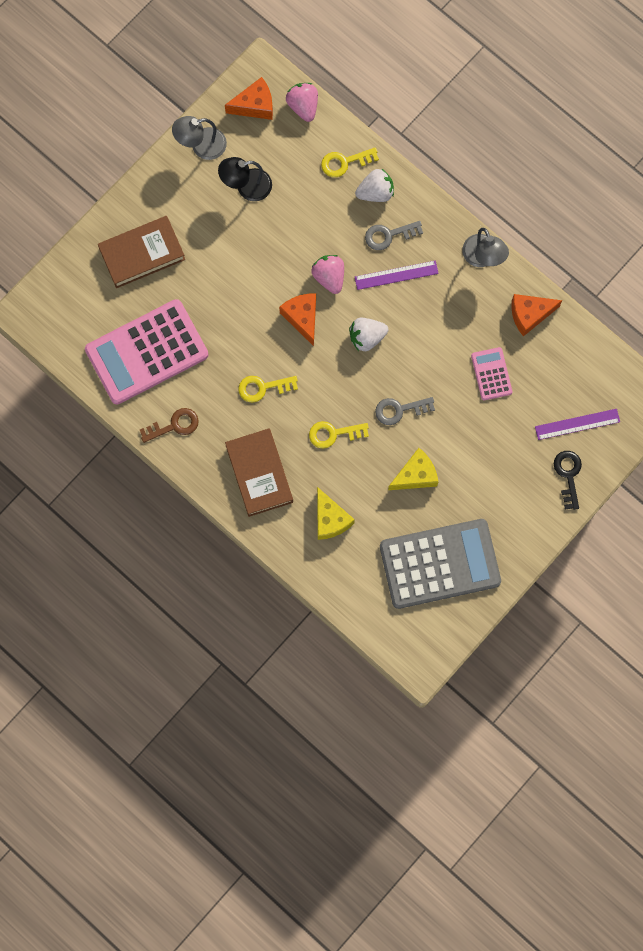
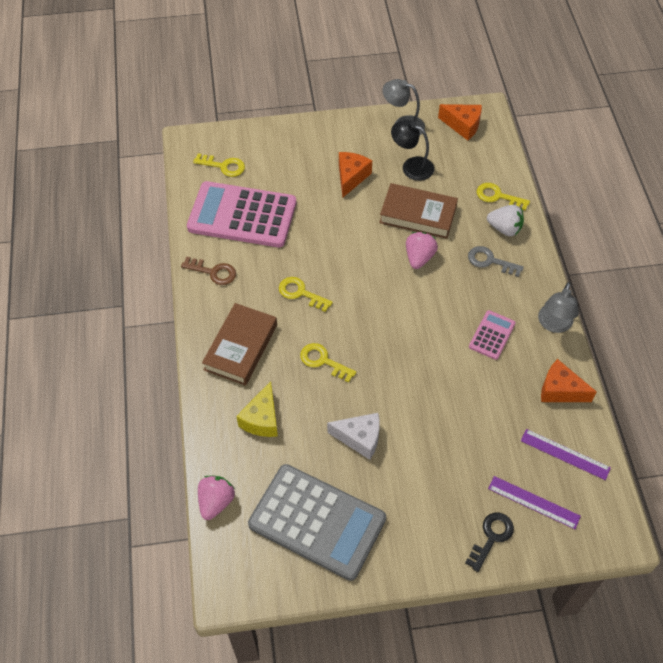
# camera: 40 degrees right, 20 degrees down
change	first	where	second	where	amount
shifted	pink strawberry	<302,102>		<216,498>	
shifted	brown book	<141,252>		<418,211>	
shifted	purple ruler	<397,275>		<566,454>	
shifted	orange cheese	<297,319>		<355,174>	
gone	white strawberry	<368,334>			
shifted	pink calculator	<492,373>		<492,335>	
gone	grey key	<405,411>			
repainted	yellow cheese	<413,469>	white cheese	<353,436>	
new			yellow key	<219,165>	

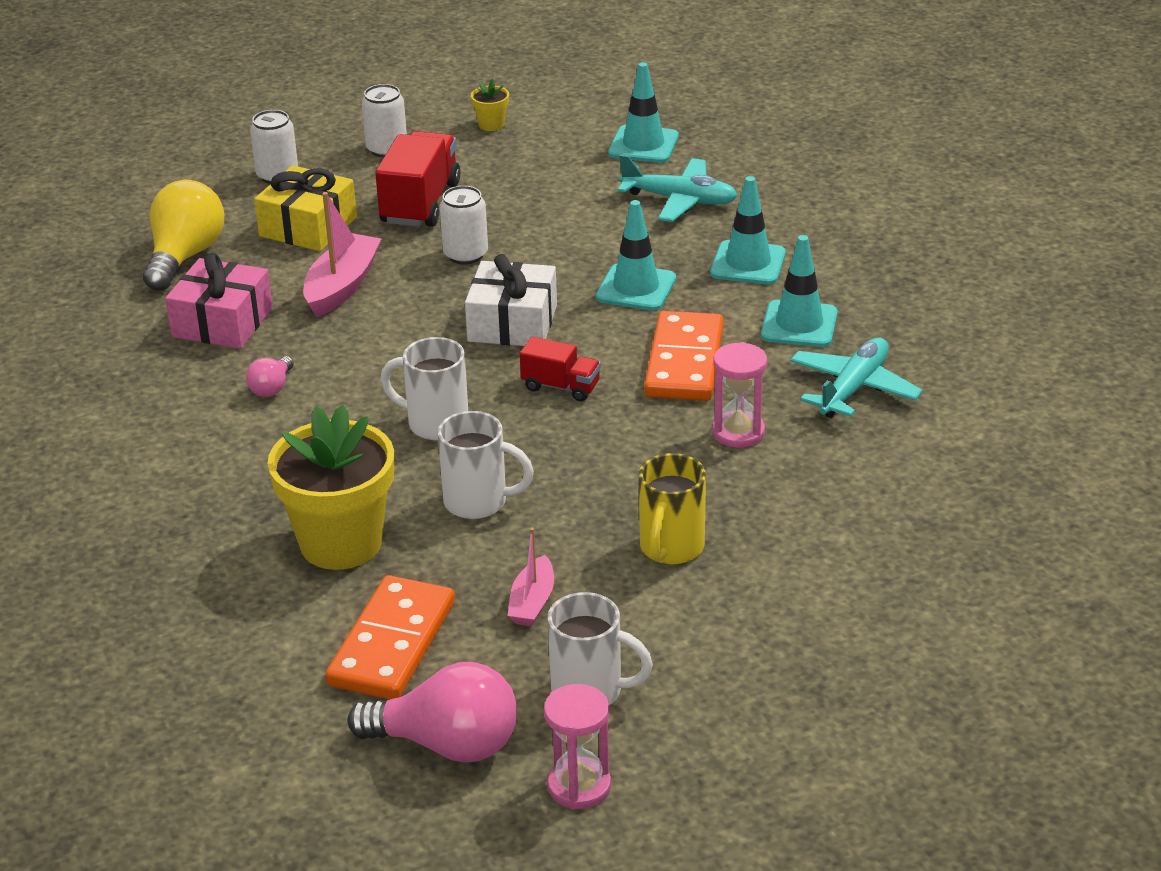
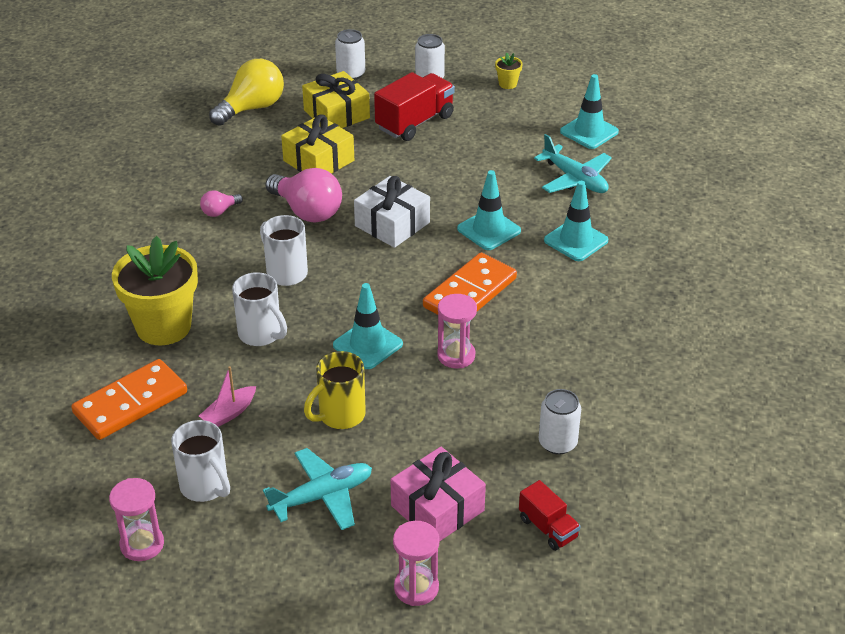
# camera: 30 degrees right, 5 degrees up
change	first	where	second	where	amount
shifted	white can	<464,225>		<560,422>	
swapped	pink boat	<342,254>	yellow gift	<317,144>	
shifted	turquoise traffic cone	<799,291>		<368,326>	
shifted	pink gift	<219,301>		<438,494>	
shifted	red truck	<560,369>		<550,515>	
shifted	turquoise plane	<856,377>		<317,489>	
shifted	pink light bulb	<432,712>		<303,195>	
new			pink hourglass	<416,563>	

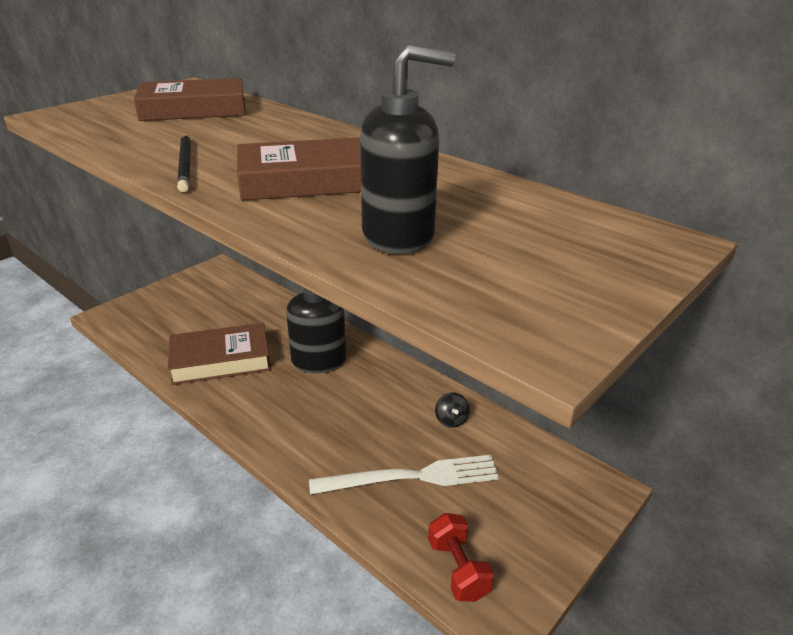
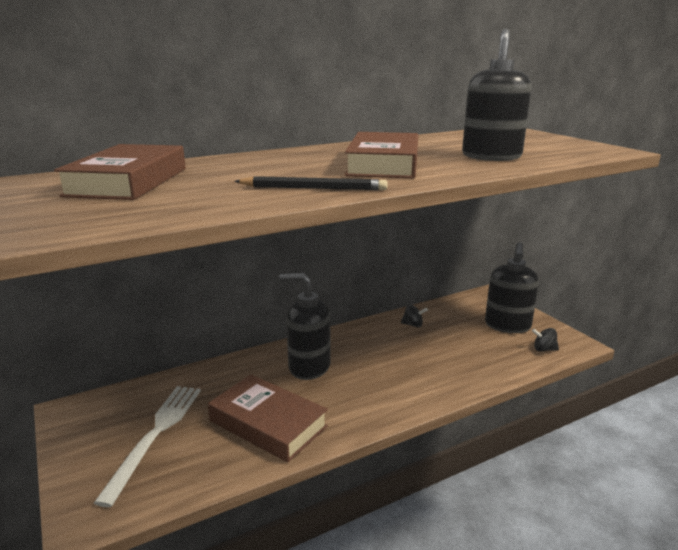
# camera: 70 degrees left, 10 degrees down
change	first	where	second	where	amount
rotated	brown book	<219,354>		<268,418>	60 degrees counterclockwise
shifted	white fork	<404,474>		<147,446>	
swapped	red dumbbell	<461,557>	black spinning top	<545,340>	
new			black soap dispenser	<512,287>	

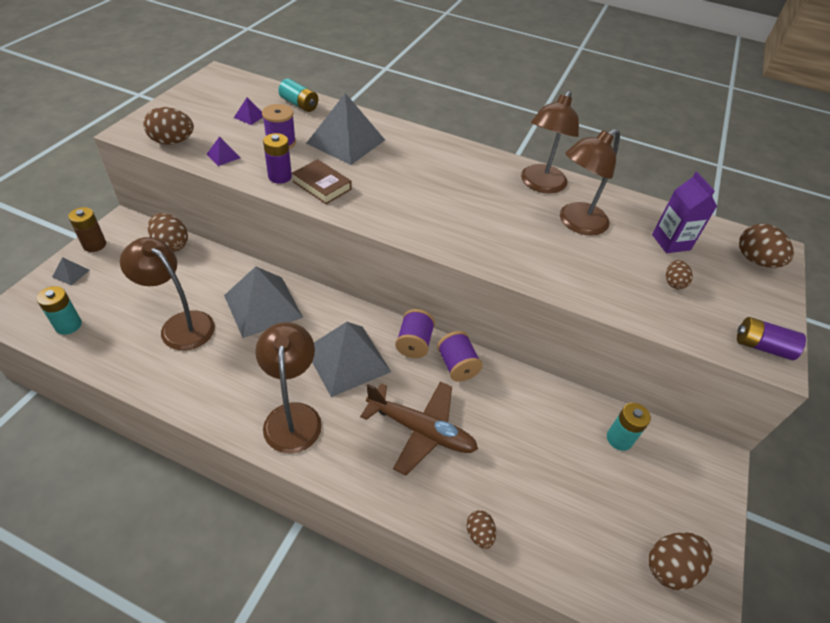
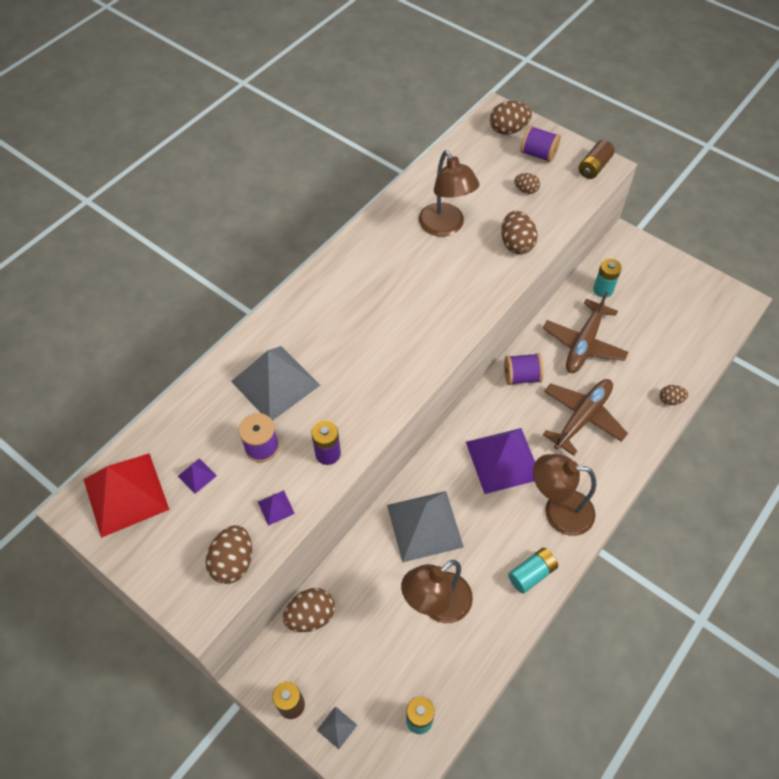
# camera: 70 degrees left, 10 degrees up
change	first	where	second	where	amount
shifted	turquoise battery	<298,95>		<533,571>	
gone	brown lamp	<550,141>			
gone	brown book	<322,181>			
gone	purple carton	<684,212>			
shifted	purple spool	<415,333>		<541,143>	
repainted	purple battery	<771,338>	brown battery	<597,159>	
repainted	grey pyramid	<351,359>	purple pyramid	<500,461>	
shifted	brown egg	<680,561>		<519,232>	
new			brown plane	<586,332>	
new			red pyramid	<126,495>	

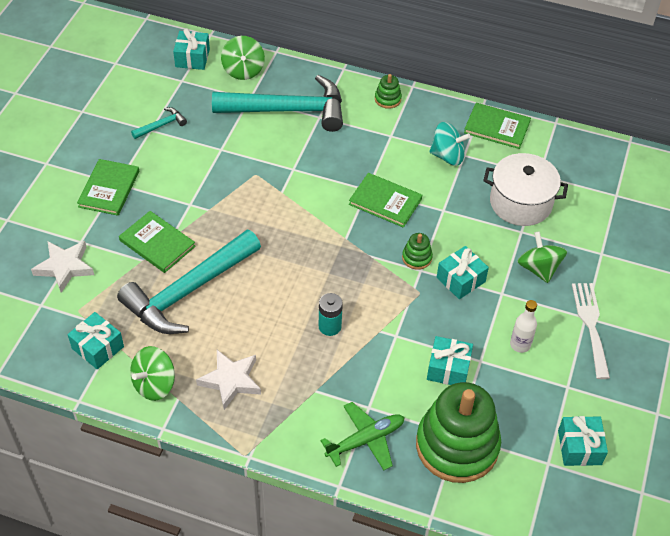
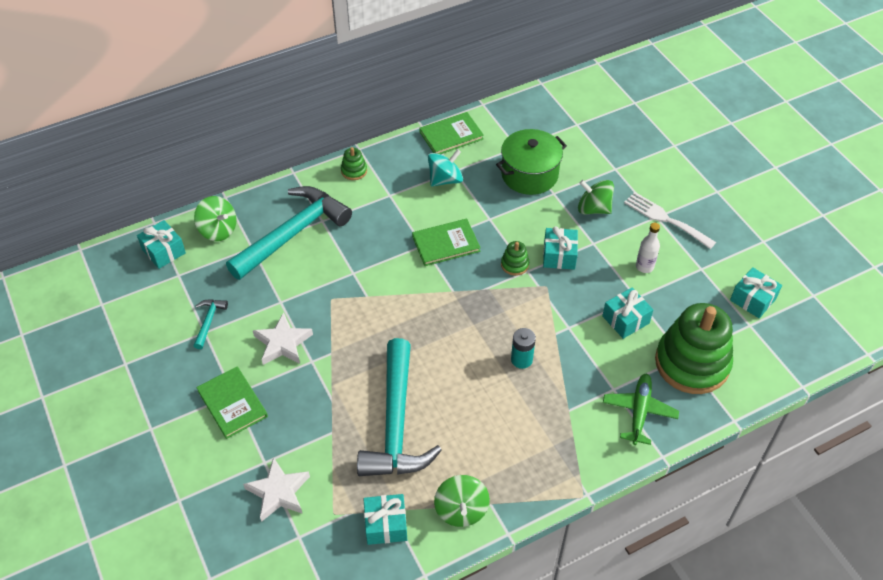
# camera: 45 degrees left, 0 degrees up
change	first	where	second	where	amount
repainted	white pot	<525,189>	green pot	<531,162>	
gone	green book	<157,242>			
shifted	white star	<228,380>		<283,338>	

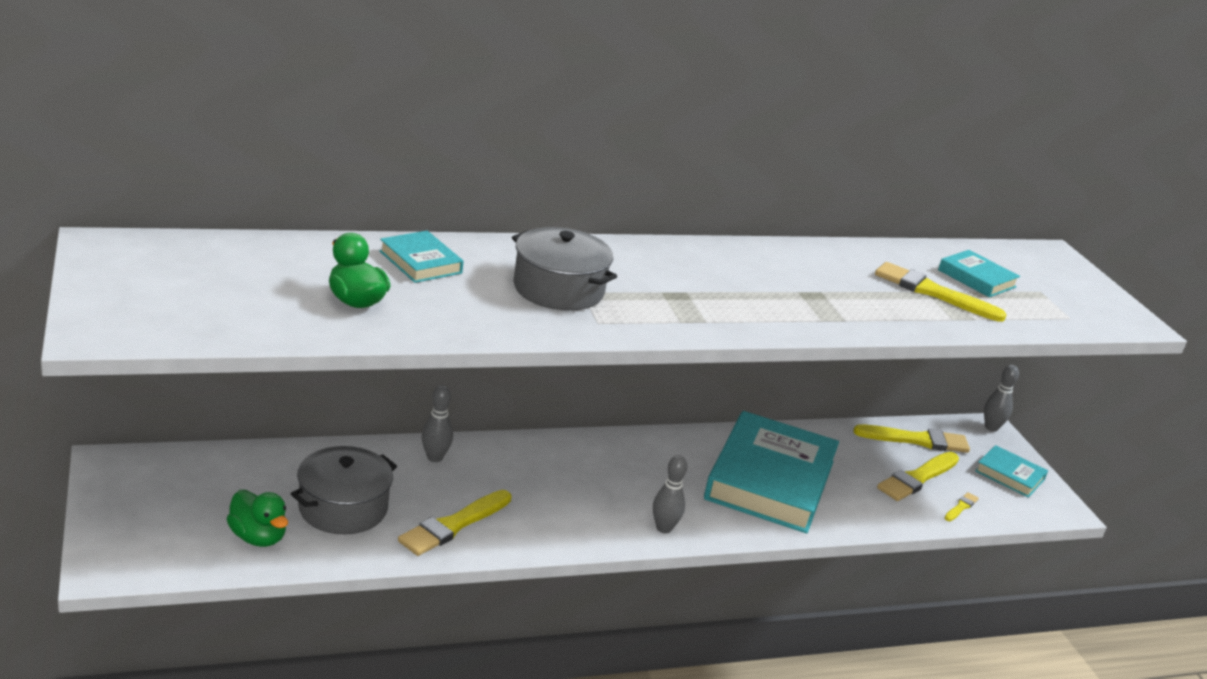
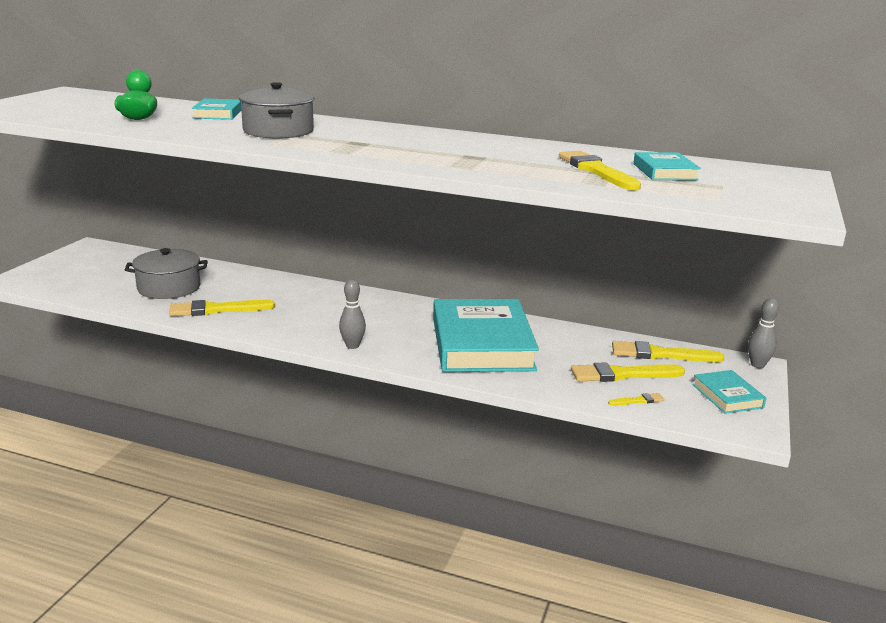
# camera: 40 degrees right, 5 degrees down
change	first	where	second	where	amount
gone	grey bowling pin	<437,423>			
rotated	turquoise book	<771,472>		<486,335>	60 degrees counterclockwise
rotated	yellow brush	<911,438>		<668,351>	150 degrees clockwise
gone	green duck	<257,518>			

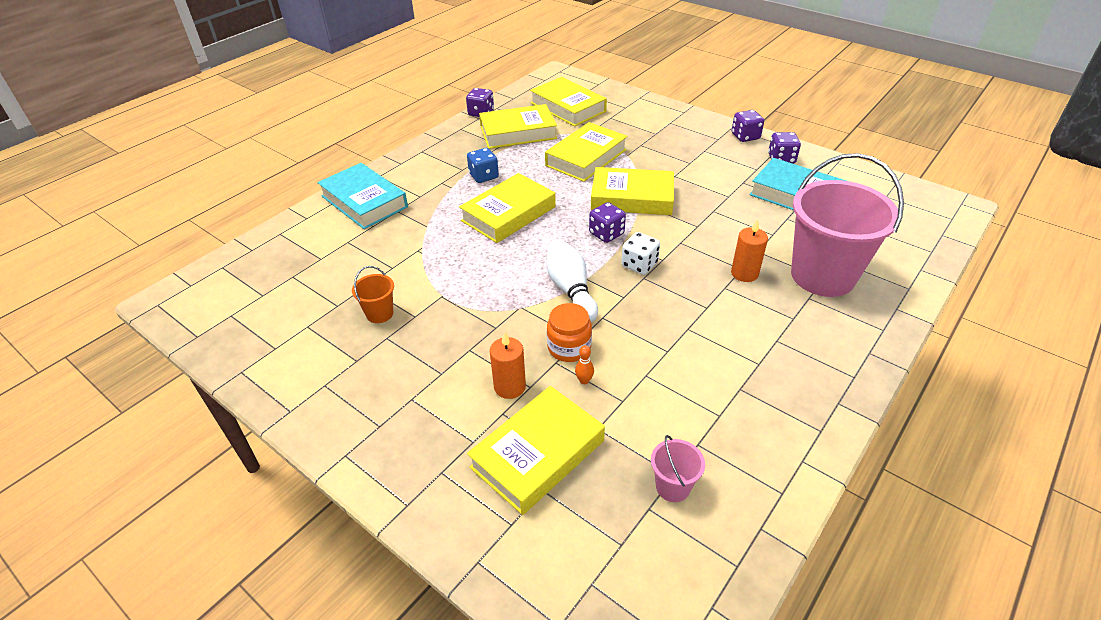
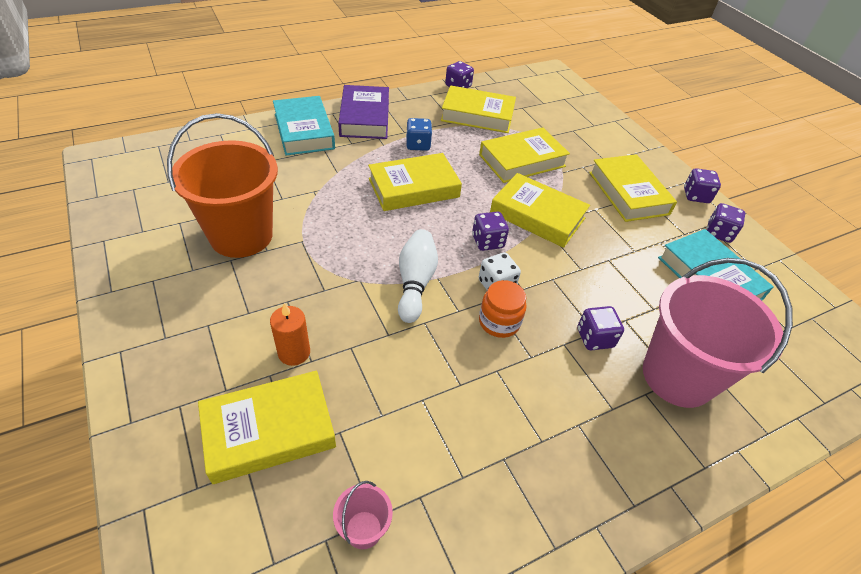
# camera: 20 degrees right, 5 degrees up
change	first	where	second	where	amount
shifted	yellow book	<568,101>		<633,188>	
swapped	orange candle	<749,250>	purple dice	<600,328>	
scaled	orange bucket	<373,294>		<222,185>	x2.41
shifted	orange jar	<569,332>		<503,309>	
gone	orange bowling pin	<584,364>			
new			purple book	<363,112>	

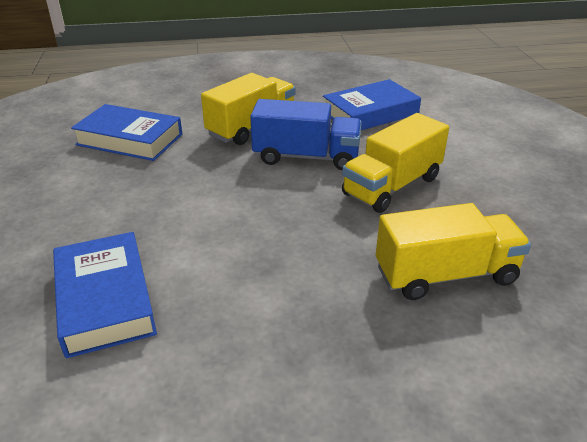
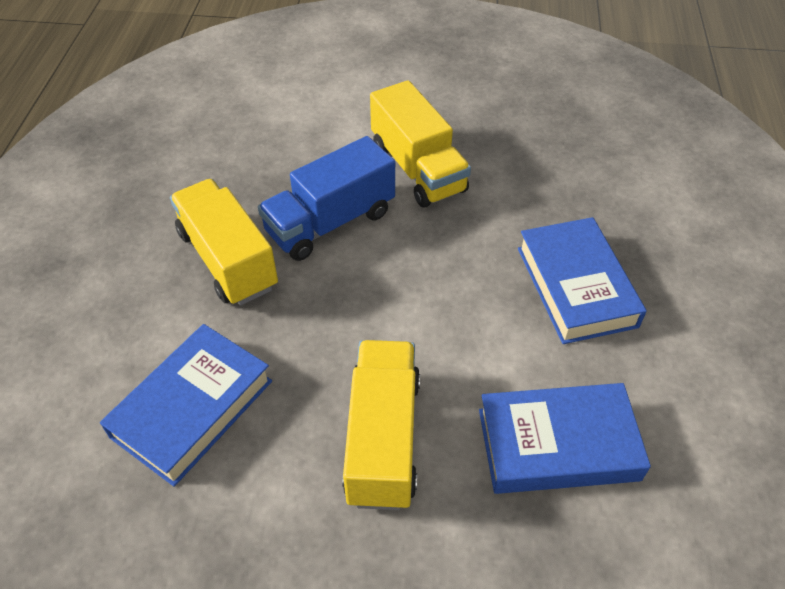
# camera: 75 degrees left, 15 degrees up
change	first	where	second	where	amount
shifted	blue book	<372,104>		<582,280>	
rotated	blue truck	<306,134>		<326,198>	150 degrees counterclockwise
shifted	yellow truck	<453,251>		<381,425>	

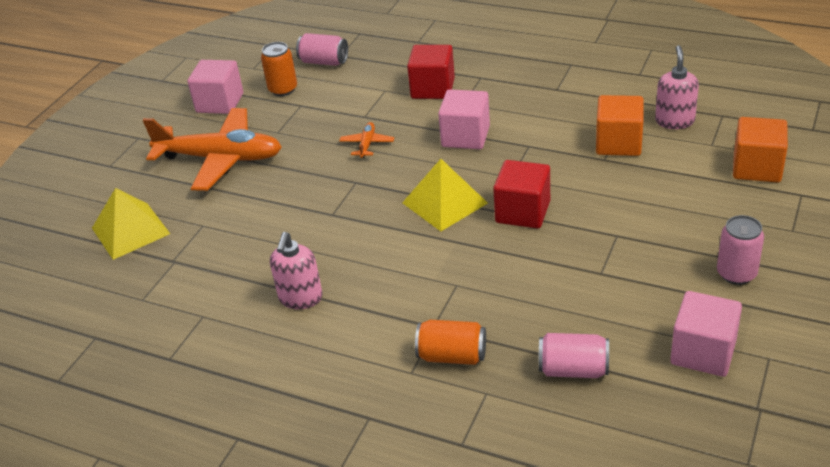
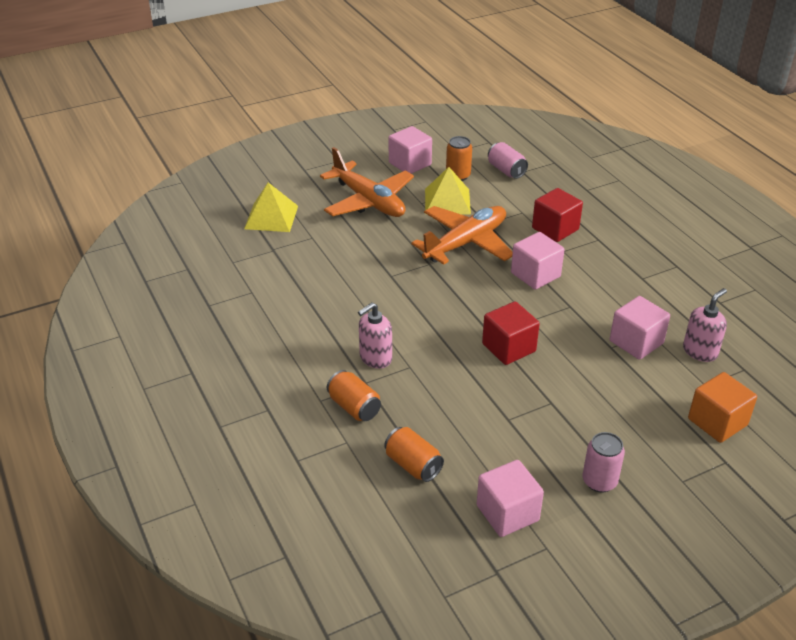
# camera: 35 degrees right, 0 degrees up
change	first	where	second	where	amount
repainted	orange cube	<620,125>	pink cube	<640,328>	
scaled	orange plane	<366,140>		<462,235>	x2.44
shifted	yellow pyramid	<445,195>		<448,191>	
shifted	pink soap dispenser	<296,270>		<375,335>	
repainted	pink can	<573,355>	orange can	<414,454>	

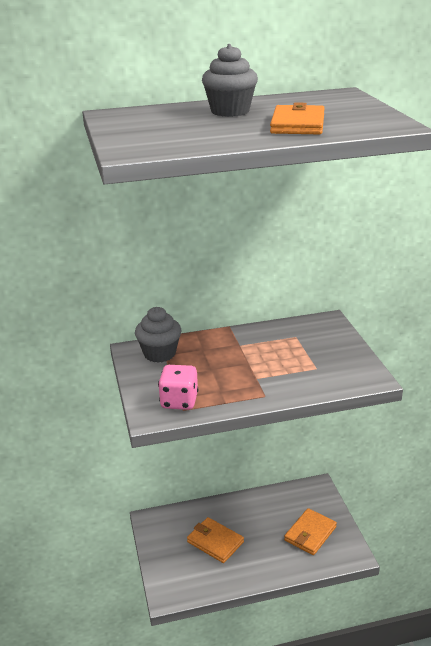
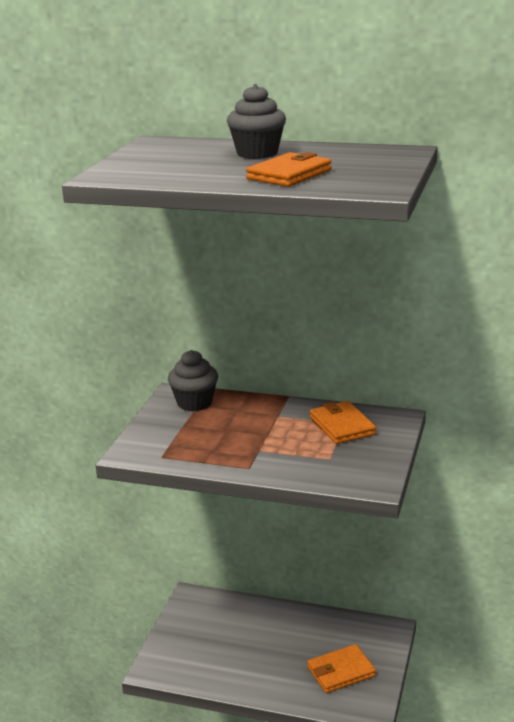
# camera: 30 degrees right, 5 degrees down
change	first	where	second	where	amount
gone	pink dice	<178,387>			
shifted	orange wallet	<215,540>		<343,422>	

